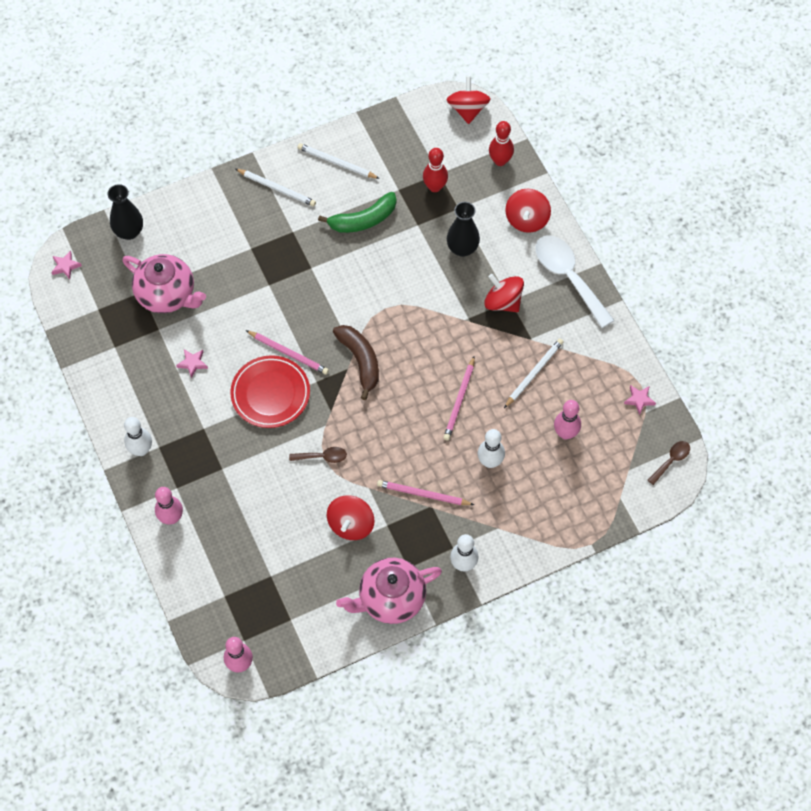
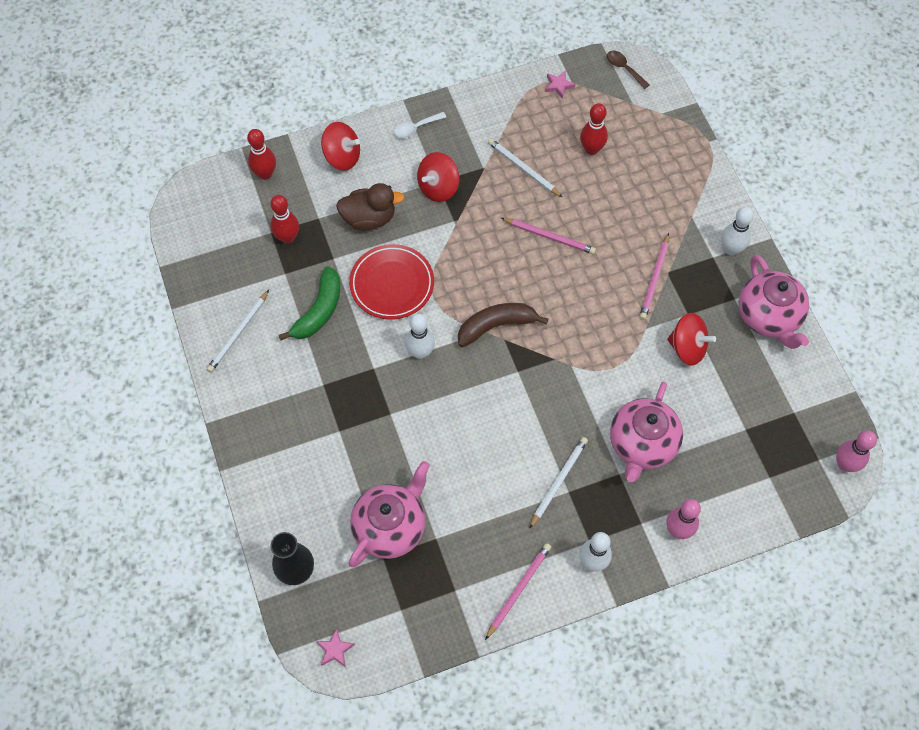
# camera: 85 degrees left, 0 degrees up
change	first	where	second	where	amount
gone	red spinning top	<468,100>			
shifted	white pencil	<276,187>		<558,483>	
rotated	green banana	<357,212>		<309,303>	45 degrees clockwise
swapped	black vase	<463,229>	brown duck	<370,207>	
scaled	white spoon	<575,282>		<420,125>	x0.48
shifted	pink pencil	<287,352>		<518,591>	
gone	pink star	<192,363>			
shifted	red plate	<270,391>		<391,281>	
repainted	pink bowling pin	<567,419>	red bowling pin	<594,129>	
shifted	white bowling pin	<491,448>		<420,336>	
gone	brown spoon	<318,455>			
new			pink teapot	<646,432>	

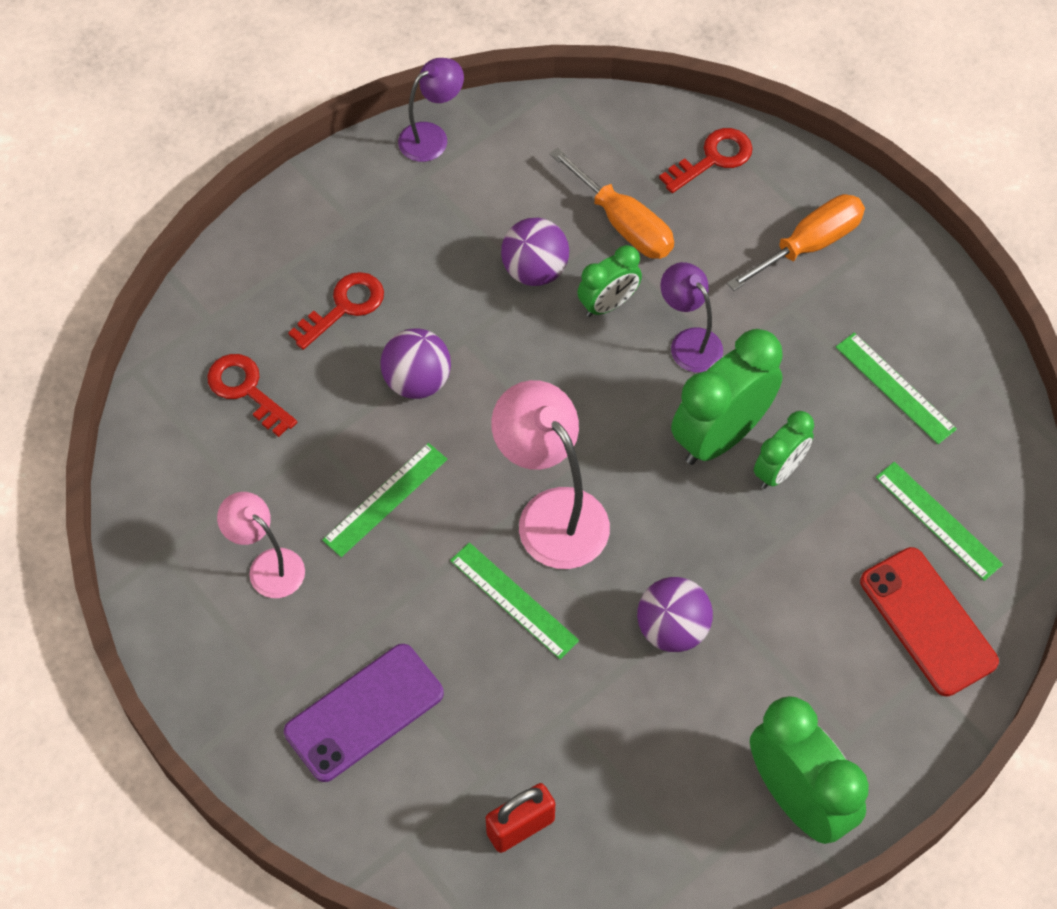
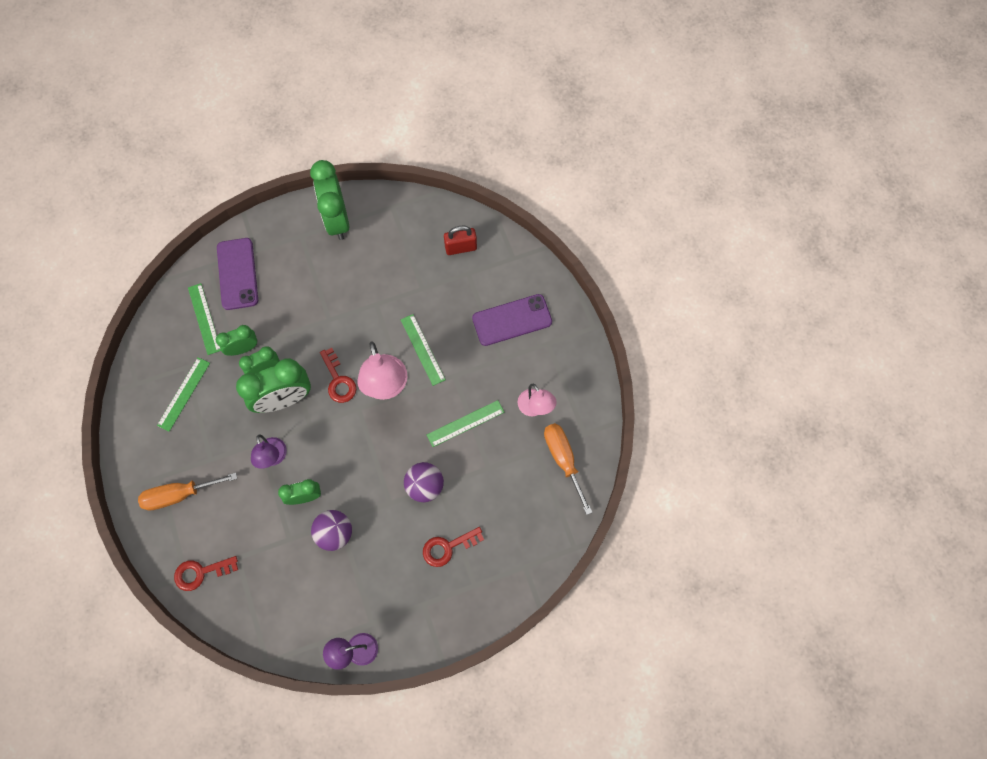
# camera: 160 degrees left, 10 degrees up
change	first	where	second	where	amount
shifted	orange screwdriver	<612,203>		<568,469>	
rotated	green ruler	<896,388>		<183,394>	45 degrees clockwise
shifted	red key	<252,395>		<338,375>	
repainted	red phone	<929,621>	purple phone	<237,274>	
gone	purple ball	<675,614>			
new			green clock	<236,340>	

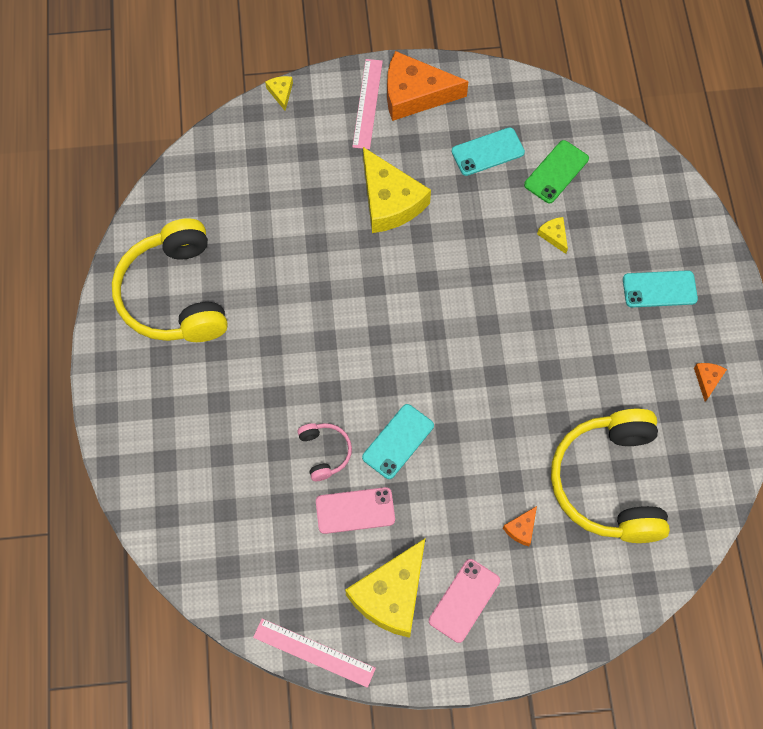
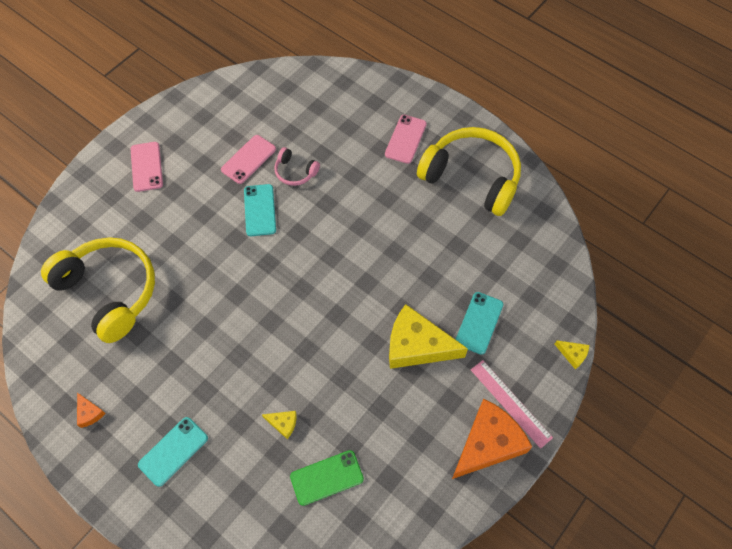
# camera: 135 degrees right, 5 degrees down
change	first	where	second	where	amount
shifted	turquoise phone	<488,151>		<479,323>	
rotated	green phone	<556,171>		<327,478>	75 degrees clockwise
gone	orange cheese	<520,526>			
gone	yellow cheese	<385,588>			
gone	pink ruler	<314,653>			
new			pink phone	<406,139>	

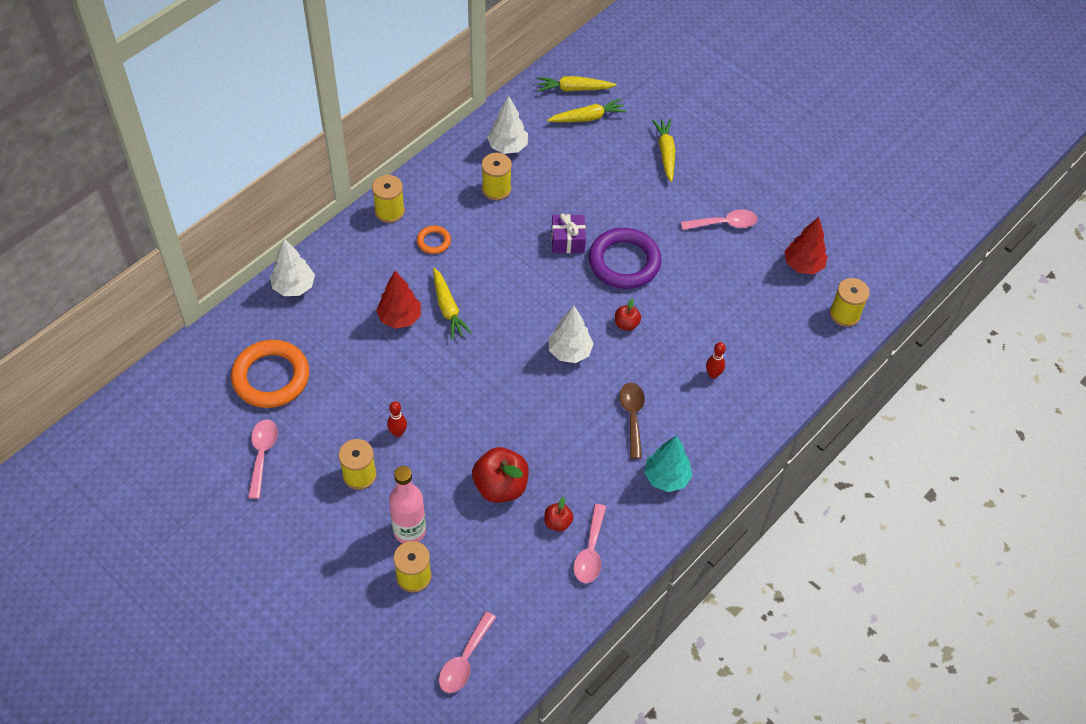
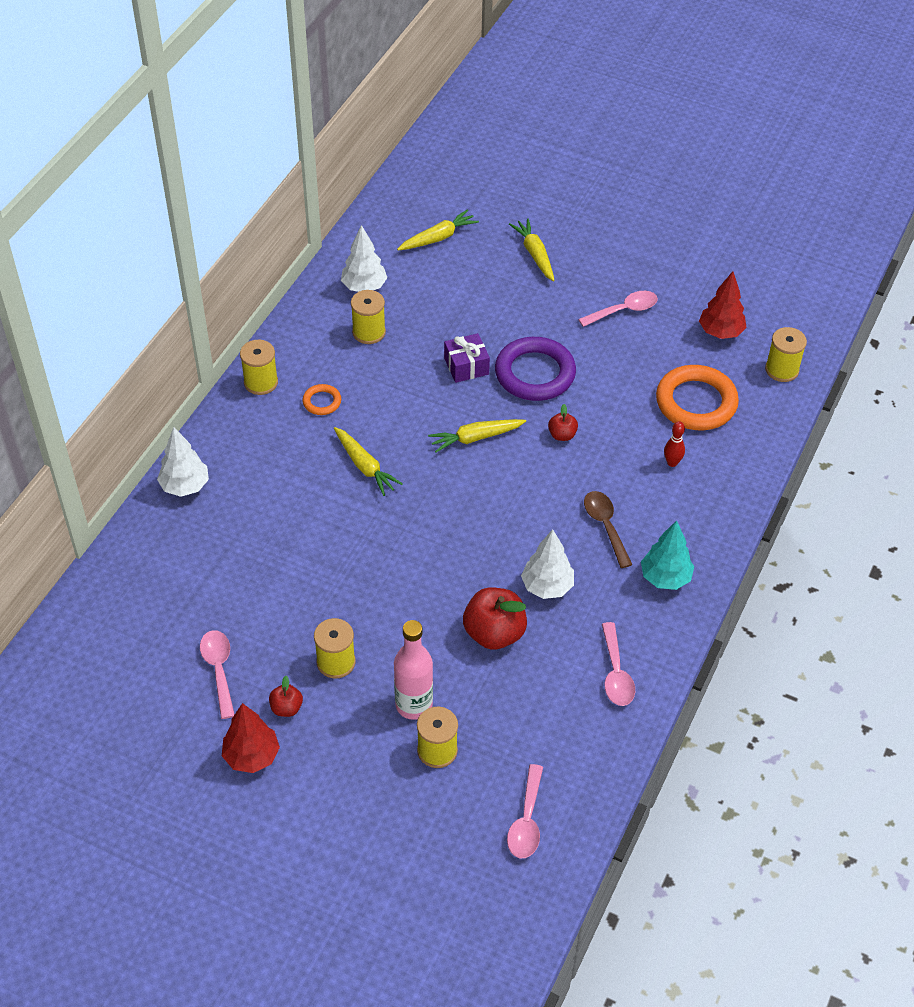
# camera: 15 degrees left, 5 degrees down
change	first	where	second	where	amount
shifted	yellow carrot	<577,84>		<477,436>	
shifted	red tree	<398,300>		<251,738>	
shifted	white tree	<571,334>		<547,564>	
shifted	orange ring	<270,374>		<697,397>	
gone	red bowling pin	<397,419>			
shifted	red apple	<559,514>		<286,696>	

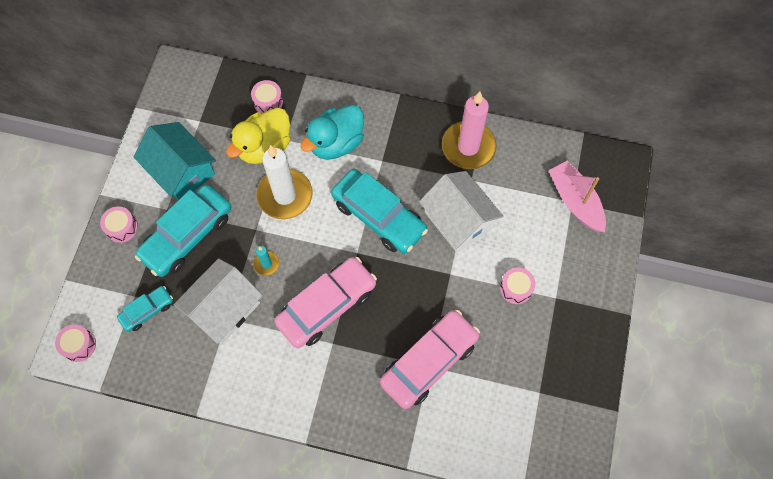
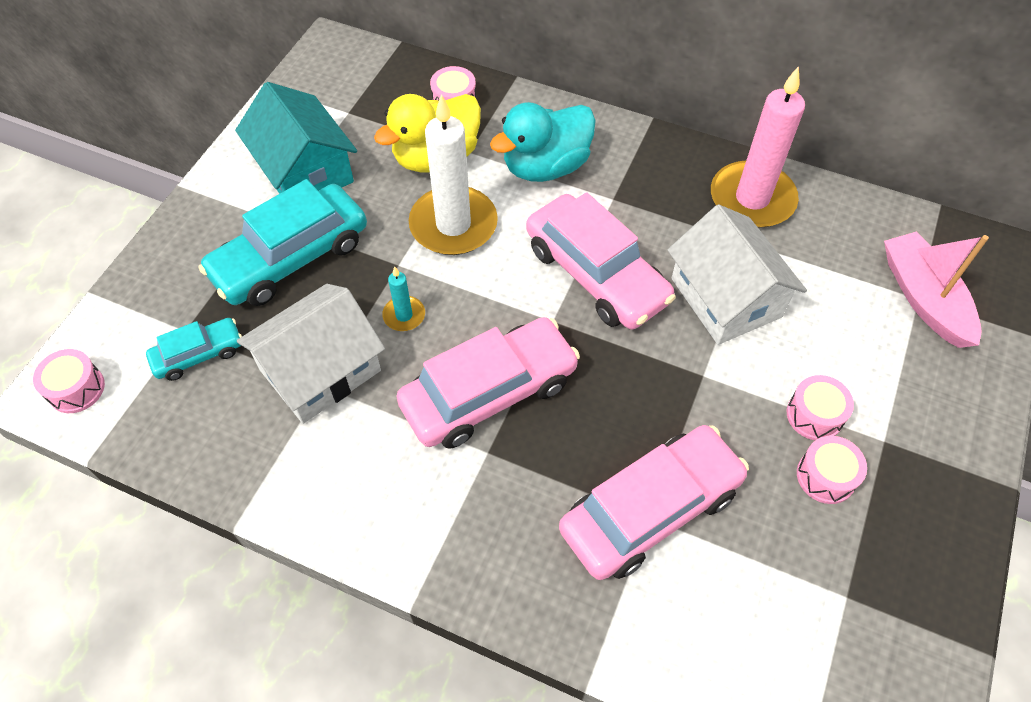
# camera: 10 degrees right, 10 degrees down
change	first	where	second	where	amount
repainted	turquoise car	<379,211>	pink car	<601,260>	
shifted	pink drum	<119,224>		<832,470>	

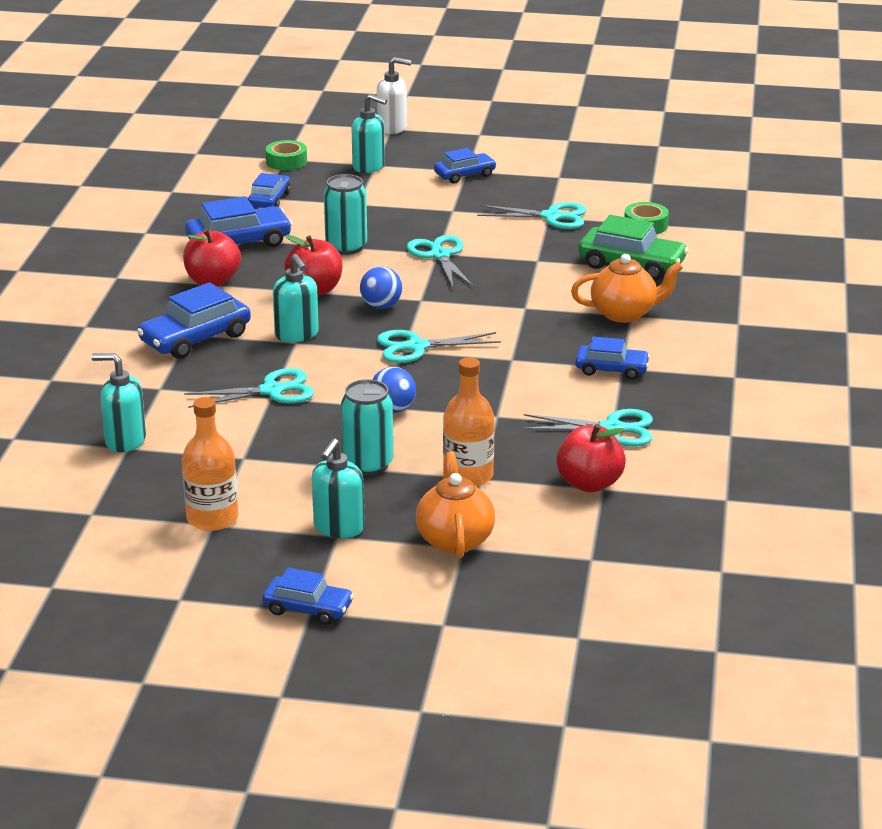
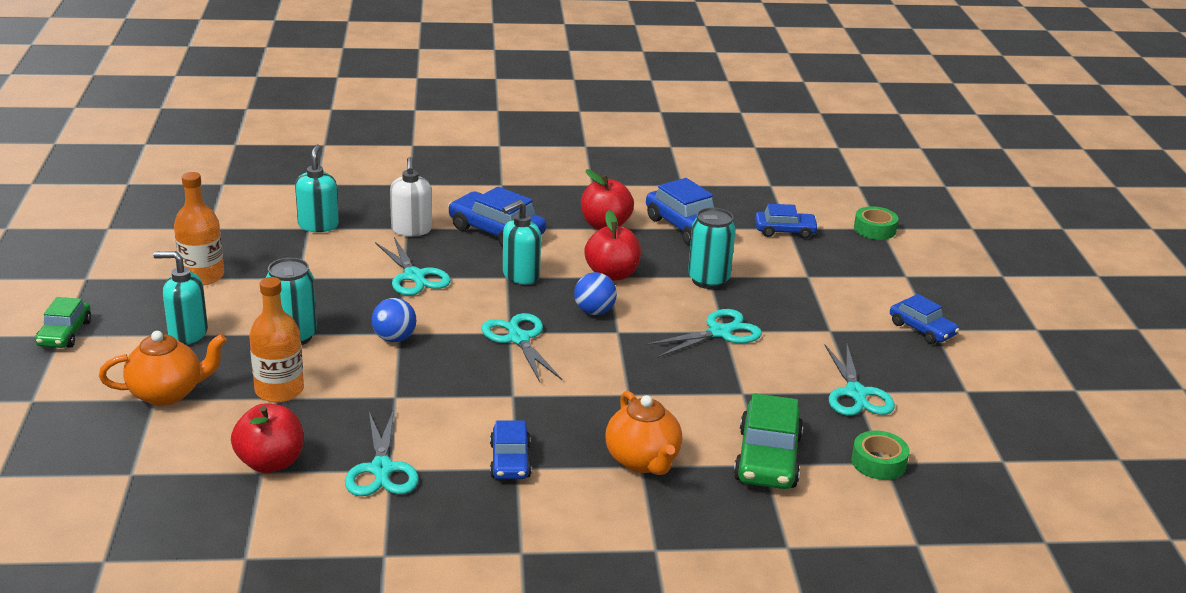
# camera: 75 degrees right, 0 degrees up
change	first	where	second	where	amount
shifted	white soap dispenser	<394,95>		<411,196>	
gone	turquoise soap dispenser	<369,133>			
repainted	blue car	<308,596>	green car	<63,322>	

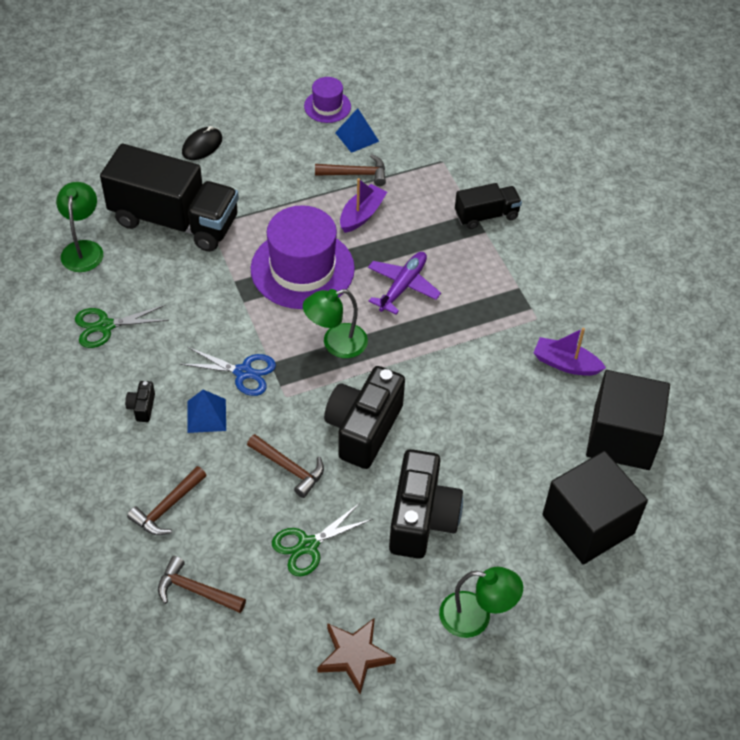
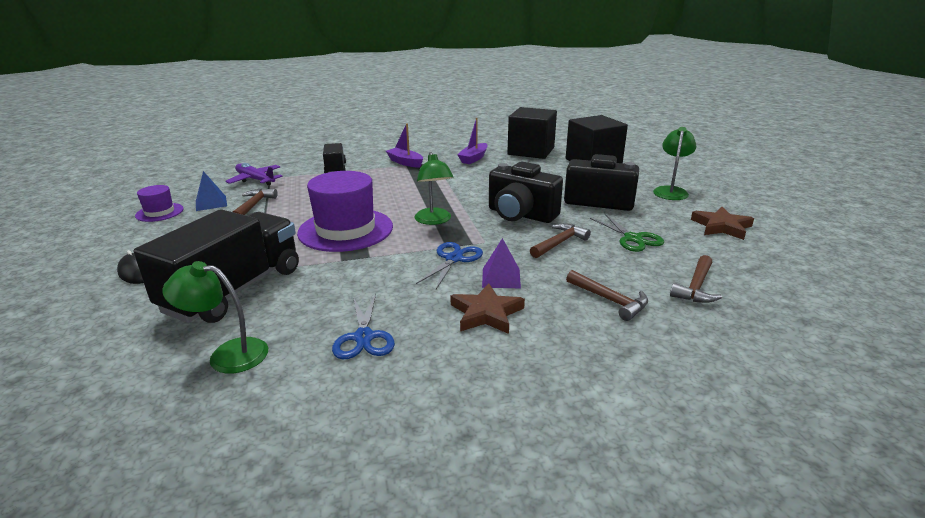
# camera: 80 degrees left, 25 degrees down
change	first	where	second	where	amount
shifted	purple boat	<363,205>		<404,145>	
shifted	purple plane	<404,283>		<254,174>	
repainted	green scissors	<122,326>	blue scissors	<363,326>	
swapped	black camera	<140,401>	brown star	<487,308>	
repainted	blue pyramid	<206,411>	purple pyramid	<501,263>	

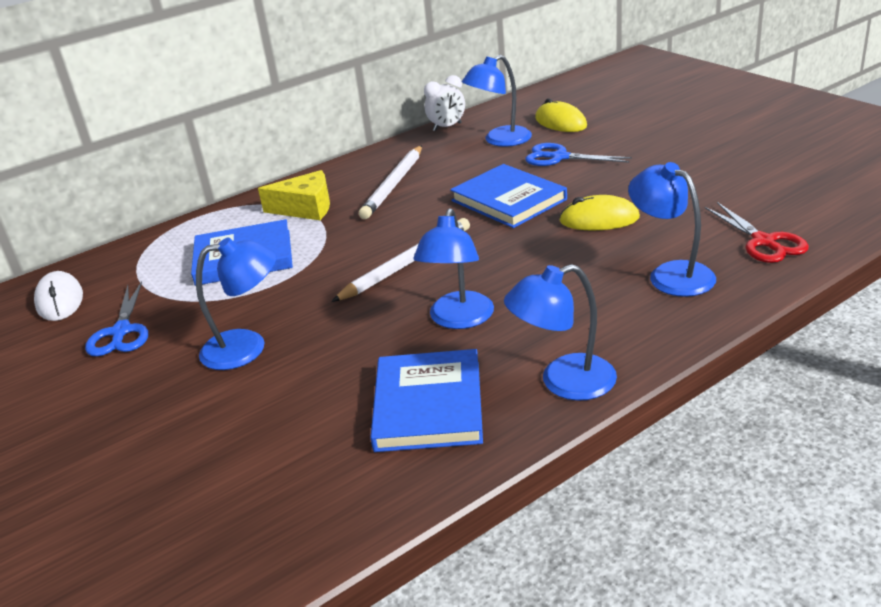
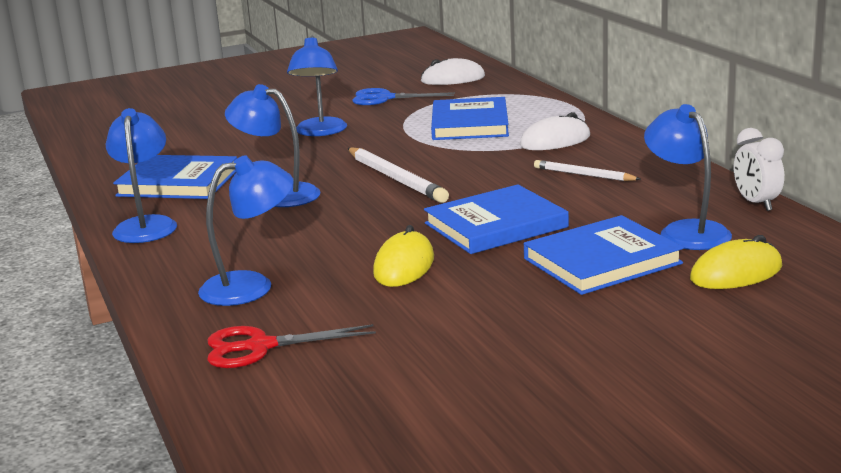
# camera: 100 degrees right, 10 degrees down
change	first	where	second	where	amount
swapped	blue scissors	<578,154>	blue book	<604,255>	
scaled	white pencil	<390,182>		<587,170>	x0.61
swapped	yellow cheese	<294,195>	white mouse	<555,131>	

